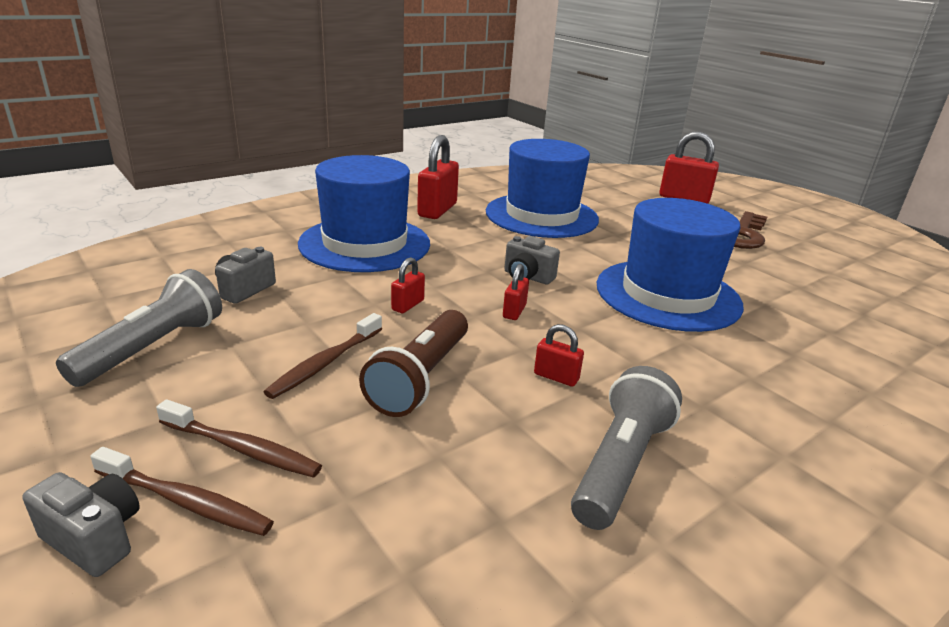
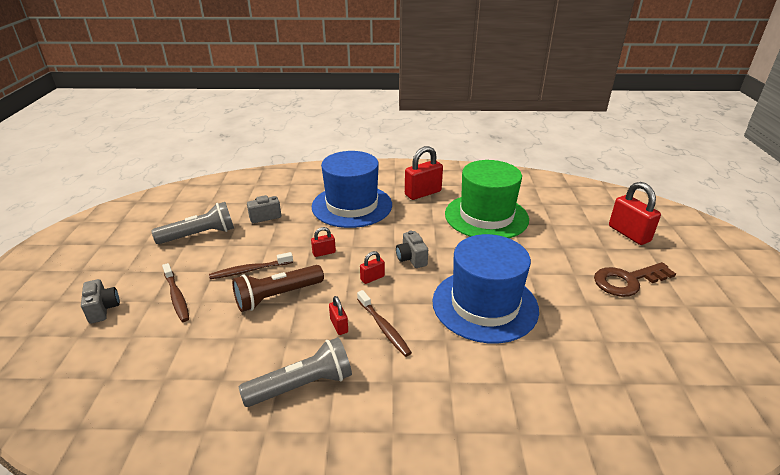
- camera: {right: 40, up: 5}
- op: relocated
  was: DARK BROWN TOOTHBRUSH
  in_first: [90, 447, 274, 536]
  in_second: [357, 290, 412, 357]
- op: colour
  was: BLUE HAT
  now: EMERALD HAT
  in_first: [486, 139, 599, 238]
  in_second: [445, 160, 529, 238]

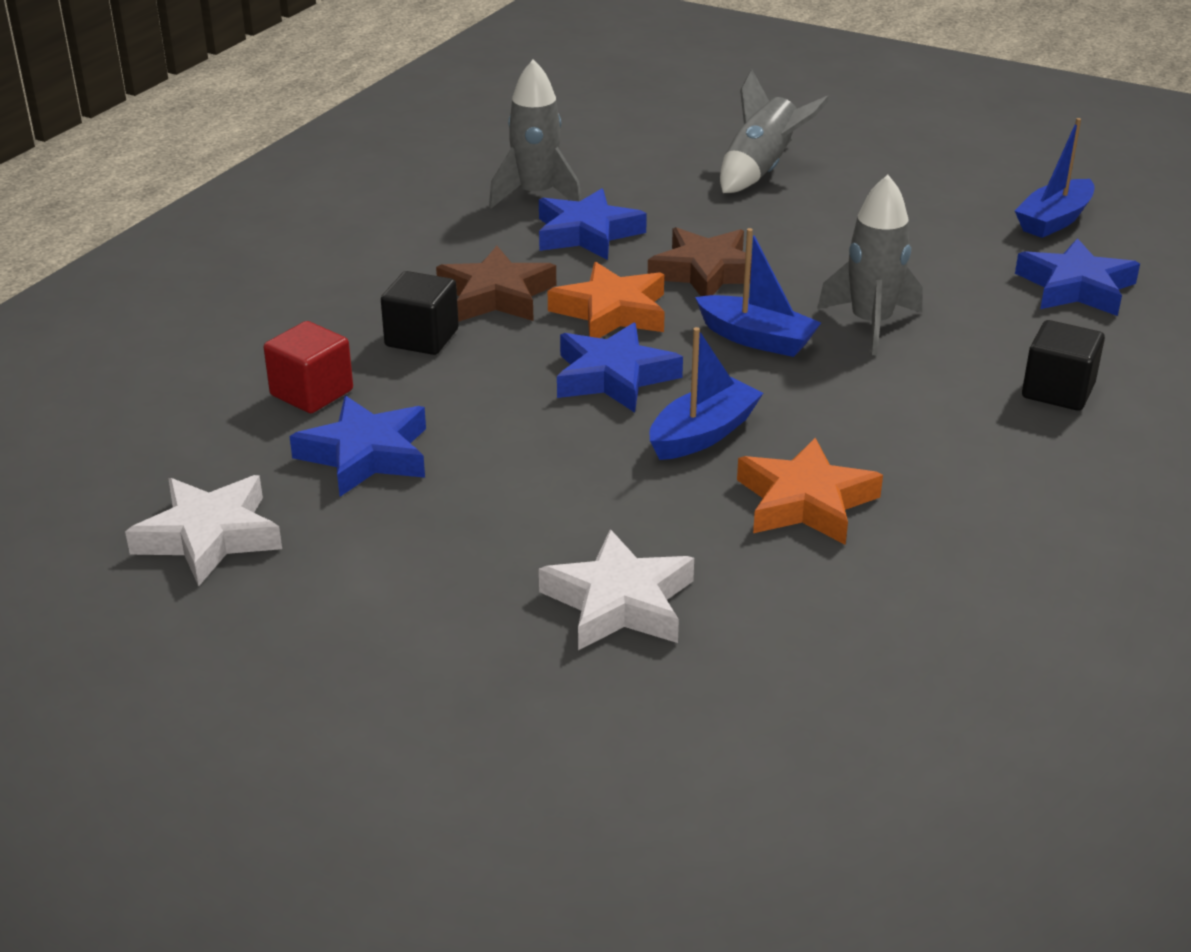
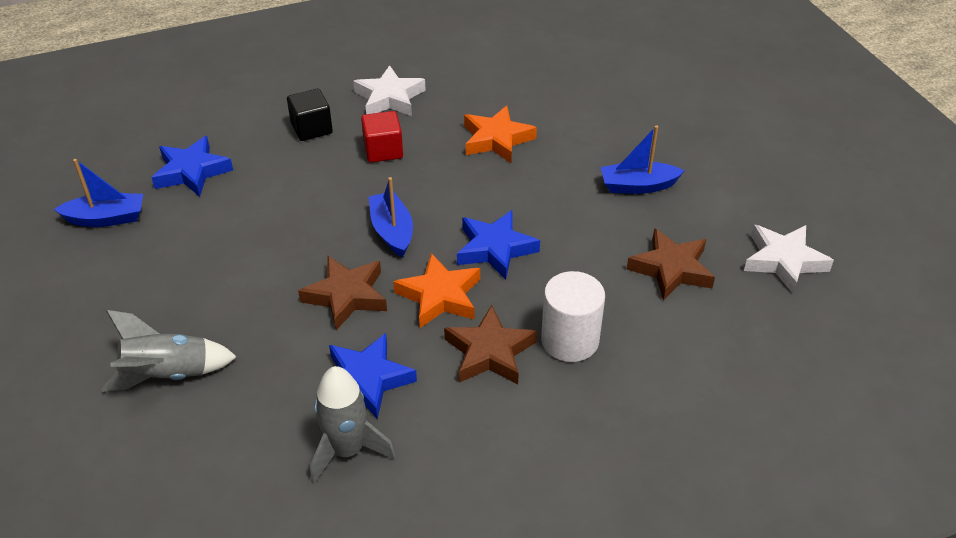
- camera: {right: -140, up: 10}
- op: missing
  was: GRAY ROCKET
  in_first: [817, 175, 922, 355]
- op: relocated
  was: CRIMSON CUBE
  in_first: [263, 321, 353, 413]
  in_second: [361, 111, 403, 163]
- op: relocated
  was: PURE WHITE STAR SHAPE
  in_first: [539, 529, 694, 650]
  in_second: [353, 65, 426, 116]
- op: relocated
  was: BLUE SAILBOAT
  in_first: [649, 327, 763, 460]
  in_second: [601, 125, 684, 194]
- op: exchanged
  was: EBONY CUBE
  now: PURE WHITE SOLID CYLINDER
  in_first: [381, 271, 459, 355]
  in_second: [541, 271, 605, 362]
- op: colour
  was: BLUE STAR SHAPE
  now: DARK BROWN STAR SHAPE
  in_first: [289, 396, 426, 497]
  in_second: [626, 228, 715, 301]

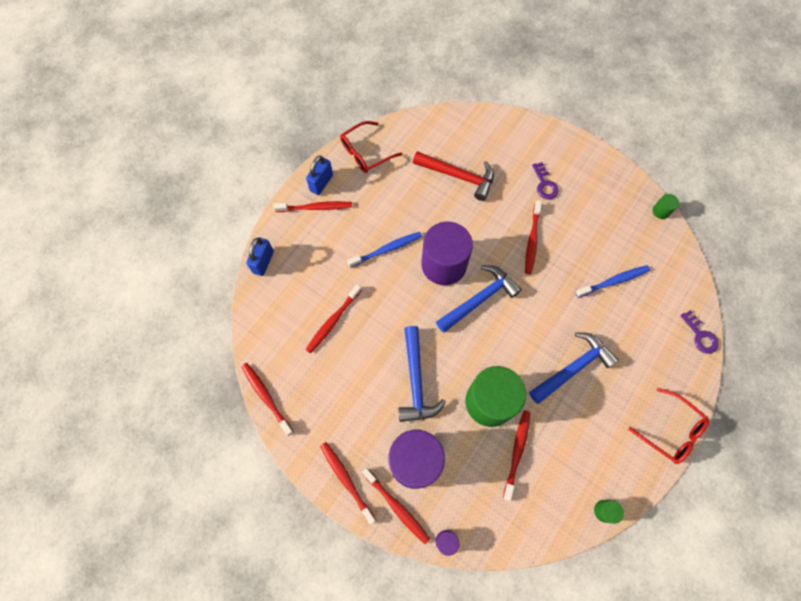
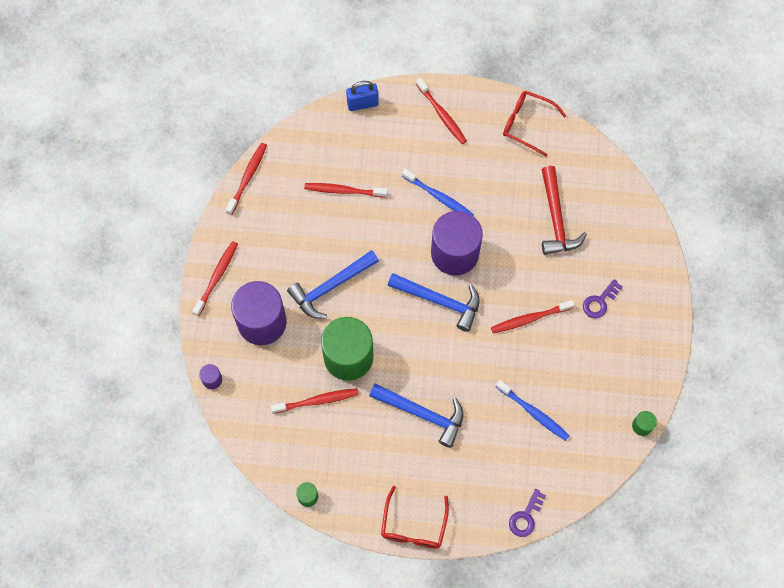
- camera: {right: 60, up: 0}
- op: missing
  was: BLUE LOCK
  in_first: [306, 155, 333, 195]
- op: missing
  was: CRIMSON TOOTHBRUSH
  in_first: [362, 468, 430, 544]

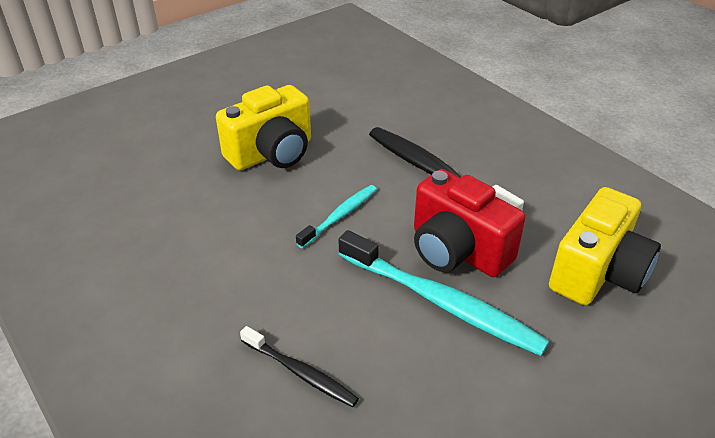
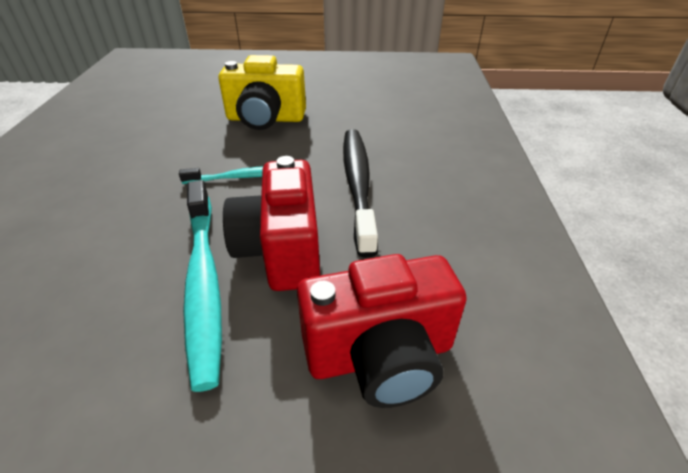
- camera: {right: 40, up: 0}
- op: missing
  was: EBONY TOOTHBRUSH
  in_first: [240, 326, 359, 407]
- op: colour
  was: BRIGHT YELLOW PHOTO CAMERA
  now: CRIMSON PHOTO CAMERA
  in_first: [549, 187, 661, 305]
  in_second: [297, 254, 467, 408]

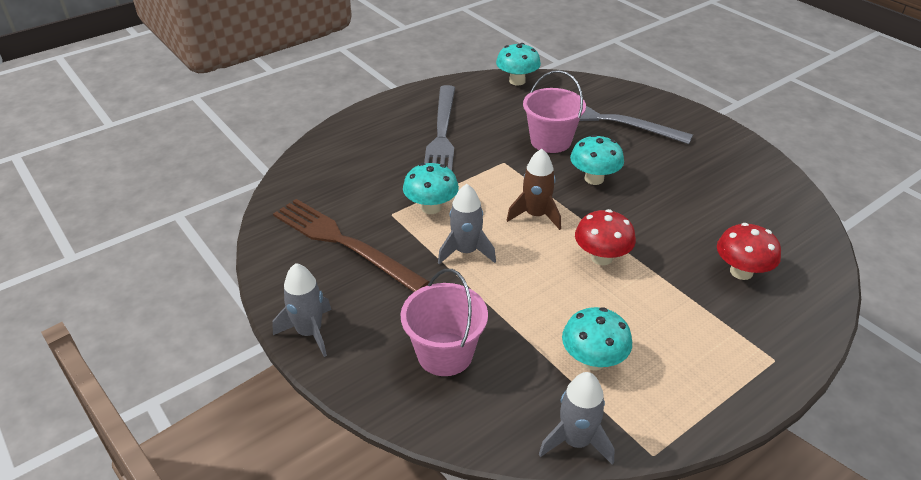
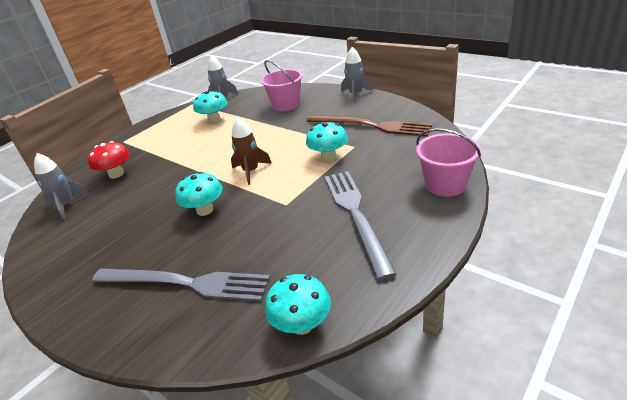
- camera: {right: 170, up: -5}
- op: missing
  was: CRIMSON FUNGUS
  in_first: [575, 209, 636, 265]
- op: relocated
  was: GRAY ROCKET
  in_first: [438, 184, 496, 264]
  in_second: [34, 153, 89, 220]
- op: relocated
  was: ROSE-PINK BUCKET
  in_first: [523, 70, 586, 153]
  in_second: [416, 129, 481, 197]

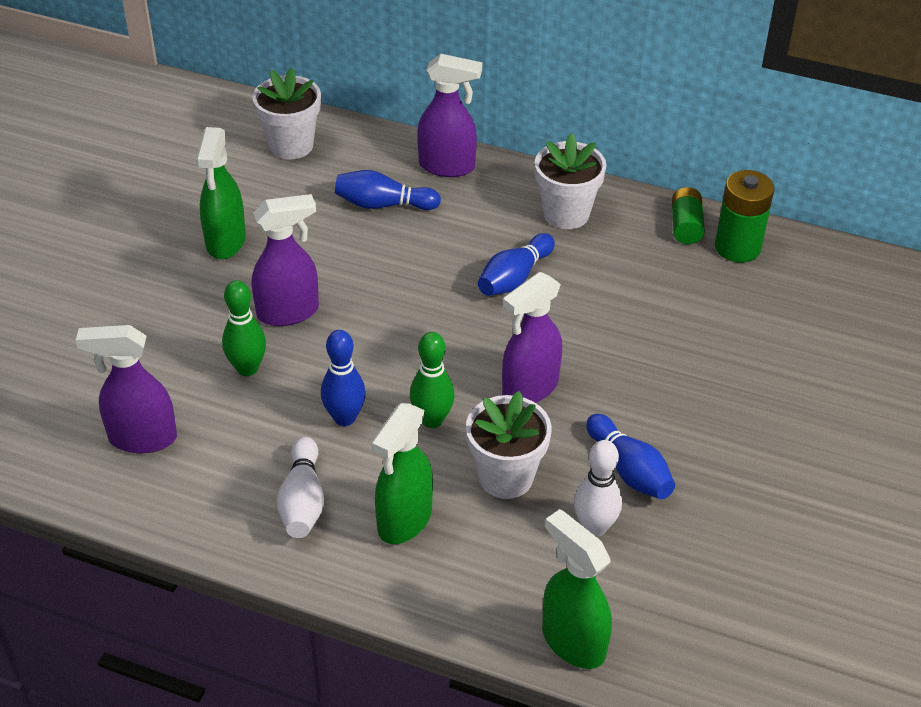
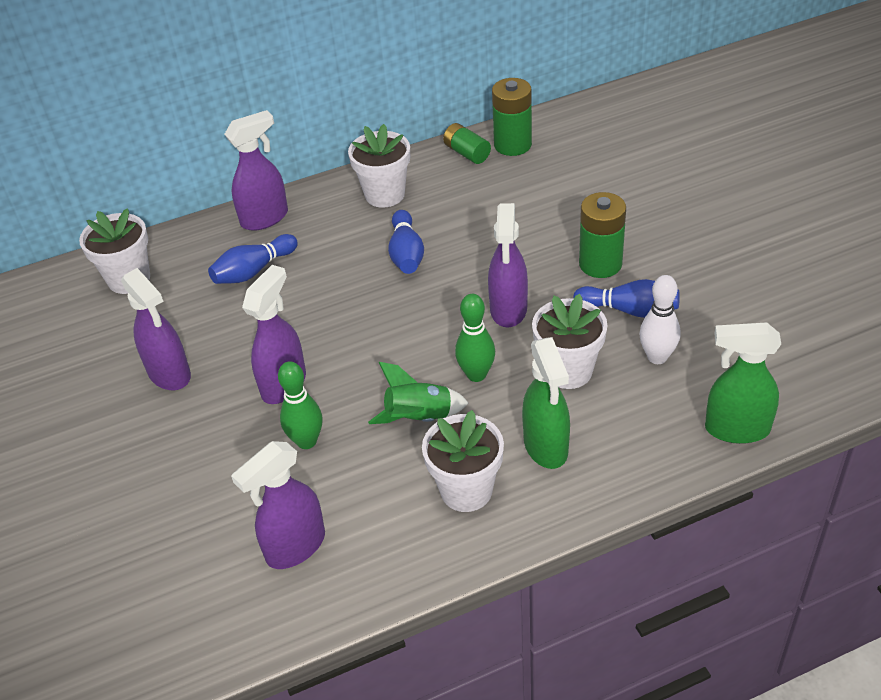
- camera: {right: -40, up: 0}
- op: appeared
  now: EMERALD BATTERY
  in_second: [579, 192, 626, 278]
- op: exchanged
  was: PURE WHITE TENPIN
  now: PURE WHITE PLANT POT
  in_first: [277, 437, 324, 538]
  in_second: [422, 410, 504, 512]
- op: exchanged
  was: BLUE TENPIN
  now: EMERALD ROCKET
  in_first: [321, 330, 366, 426]
  in_second: [368, 362, 468, 424]
- op: colour
  was: EMERALD SPRAY BOTTLE
  now: ROYAL PURPLE SPRAY BOTTLE
  in_first: [196, 127, 246, 259]
  in_second: [121, 268, 191, 390]

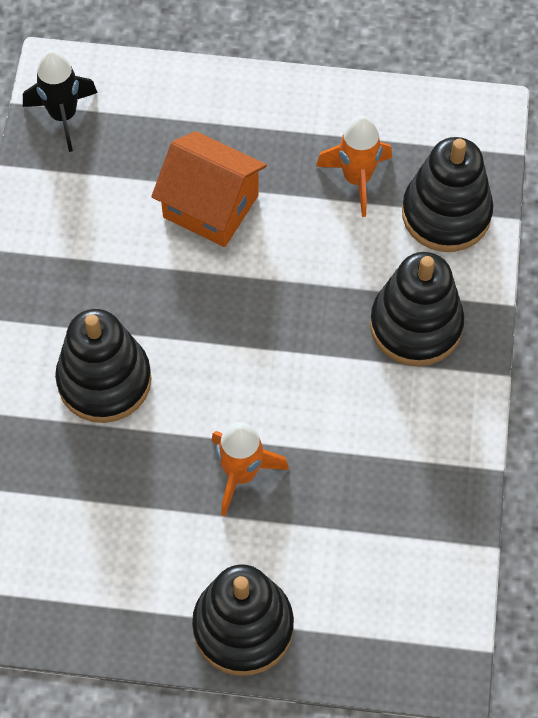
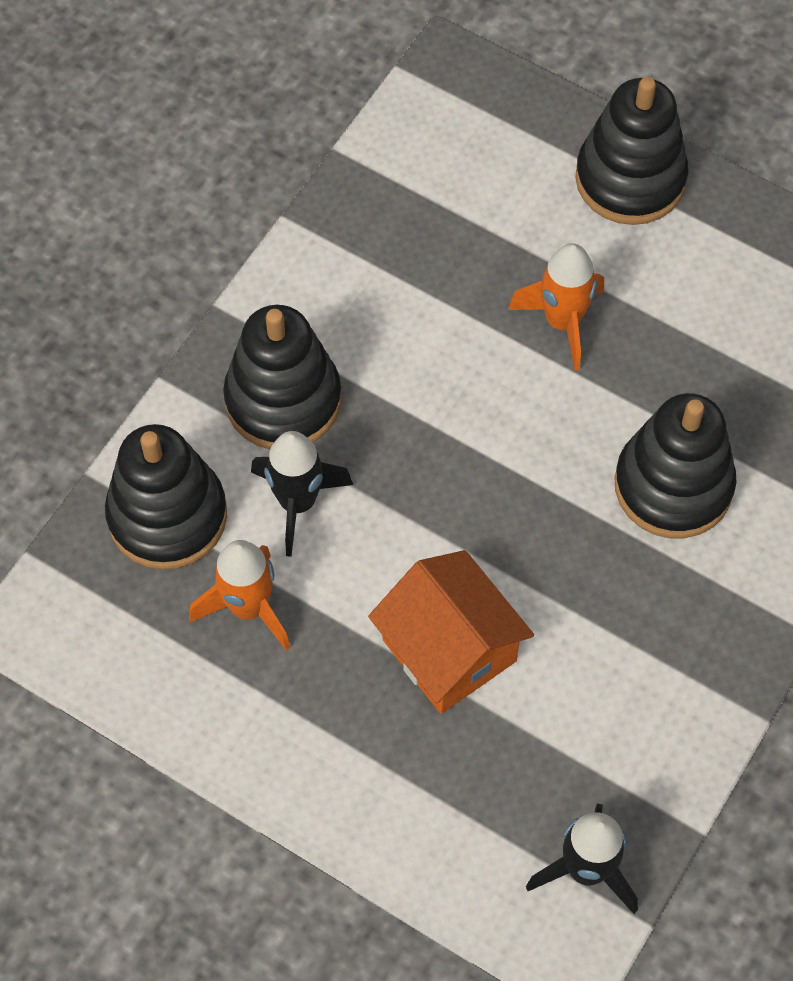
- camera: {right: -155, up: 0}
- op: appeared
  now: EBONY ROCKET
  in_second: [251, 431, 353, 557]

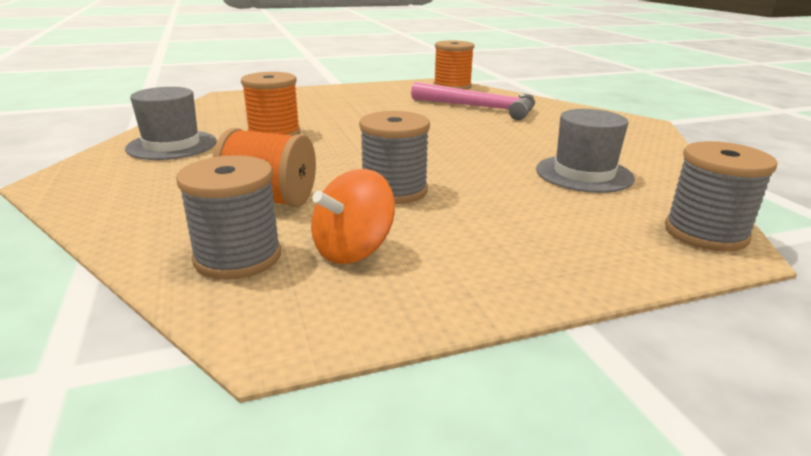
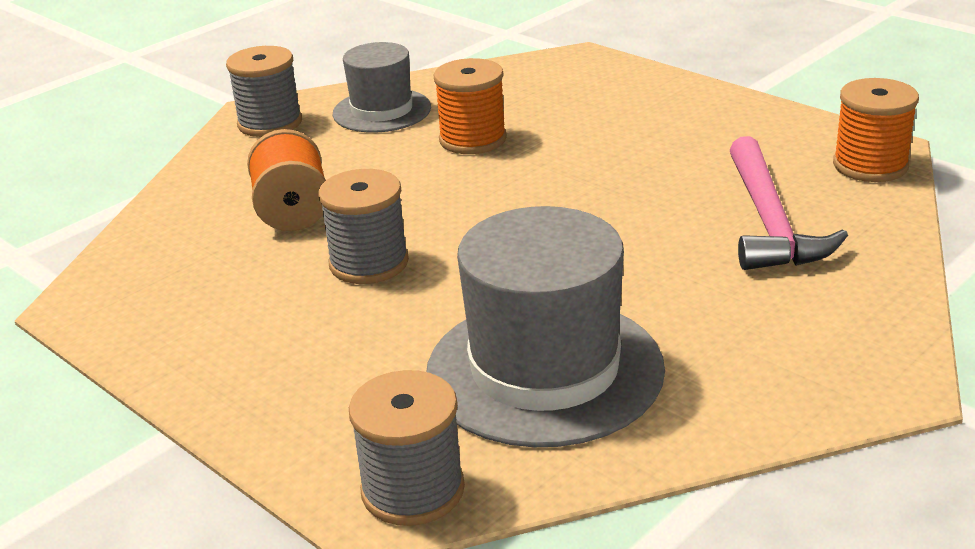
- camera: {right: 65, up: 5}
- op: missing
  was: BRIGHT ORANGE SPINNING TOP
  in_first: [311, 169, 395, 264]
- op: relocated
  was: GRAY REEL OF THREAD
  in_first: [176, 155, 281, 279]
  in_second: [226, 46, 302, 137]
- op: size
  was: GRAY HAT
  in_first: [536, 109, 635, 193]
  in_second: [426, 206, 665, 447]
  ratio: 1.67

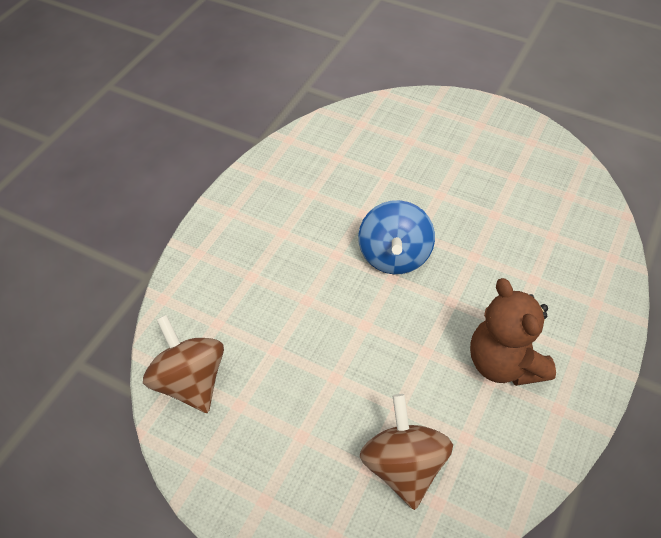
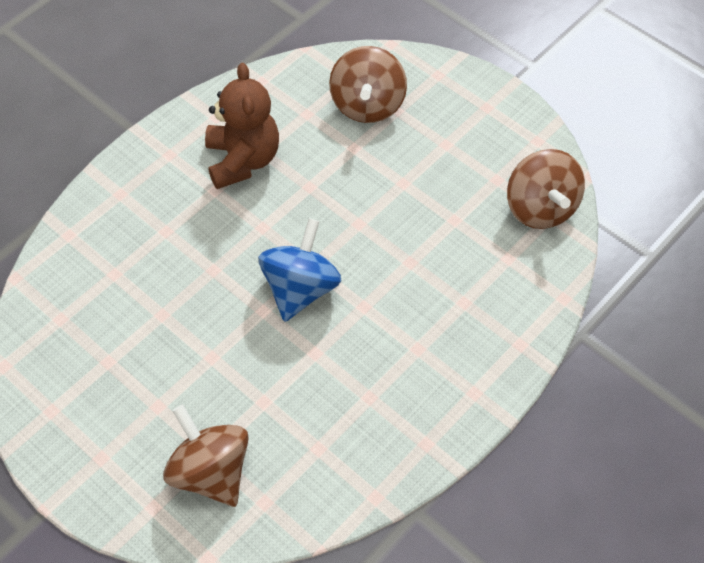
- camera: {right: -165, up: 5}
- op: appeared
  now: DARK BROWN SPINNING TOP
  in_second: [163, 405, 249, 507]

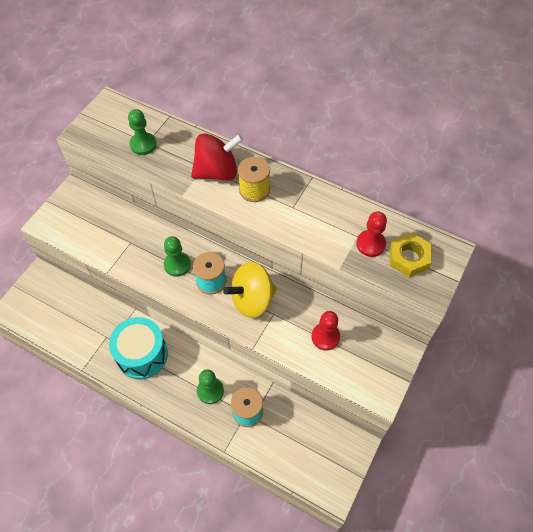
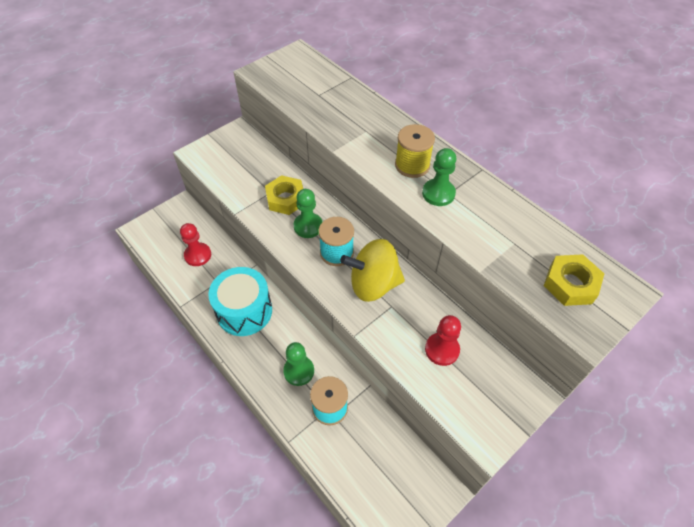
- camera: {right: 20, up: -5}
- op: missing
  was: CRIMSON SPINNING TOP
  in_first: [191, 133, 243, 181]
- op: appeared
  now: BRIGHT YELLOW NUT
  in_second: [265, 175, 303, 215]
- op: relocated
  was: EMERALD PAWN
  in_first: [128, 109, 157, 155]
  in_second: [422, 148, 456, 206]
- op: relocated
  was: CRIMSON PAWN
  in_first: [356, 211, 387, 257]
  in_second: [180, 223, 211, 266]

